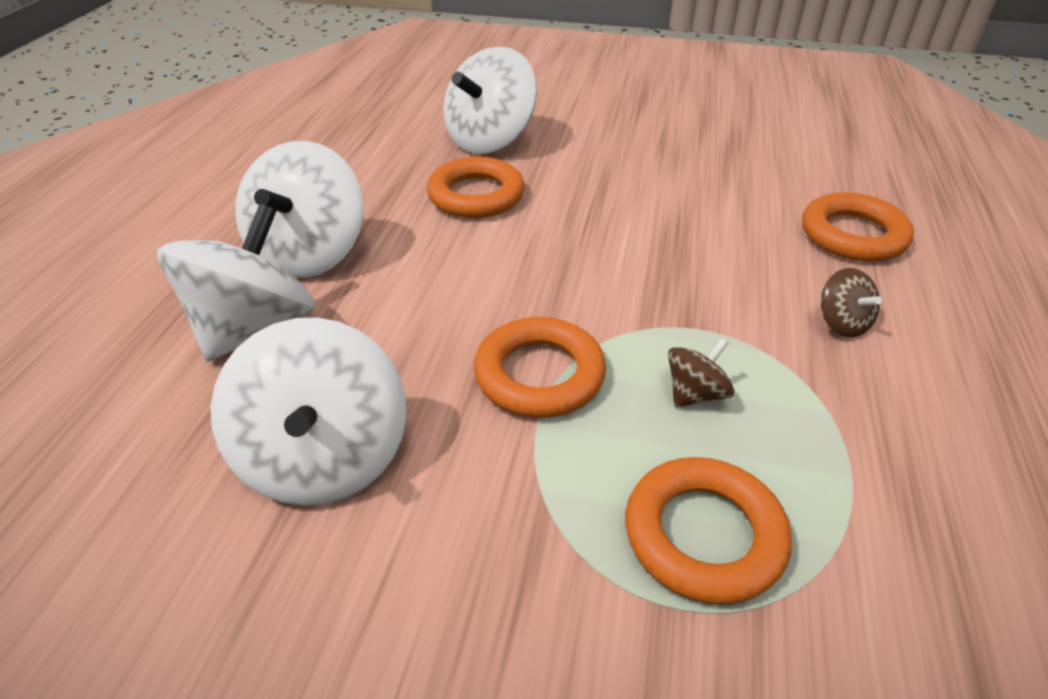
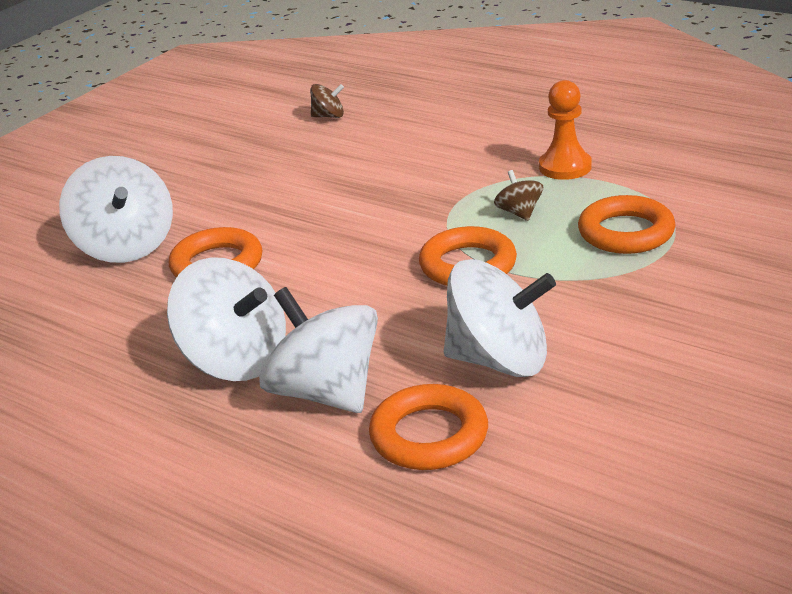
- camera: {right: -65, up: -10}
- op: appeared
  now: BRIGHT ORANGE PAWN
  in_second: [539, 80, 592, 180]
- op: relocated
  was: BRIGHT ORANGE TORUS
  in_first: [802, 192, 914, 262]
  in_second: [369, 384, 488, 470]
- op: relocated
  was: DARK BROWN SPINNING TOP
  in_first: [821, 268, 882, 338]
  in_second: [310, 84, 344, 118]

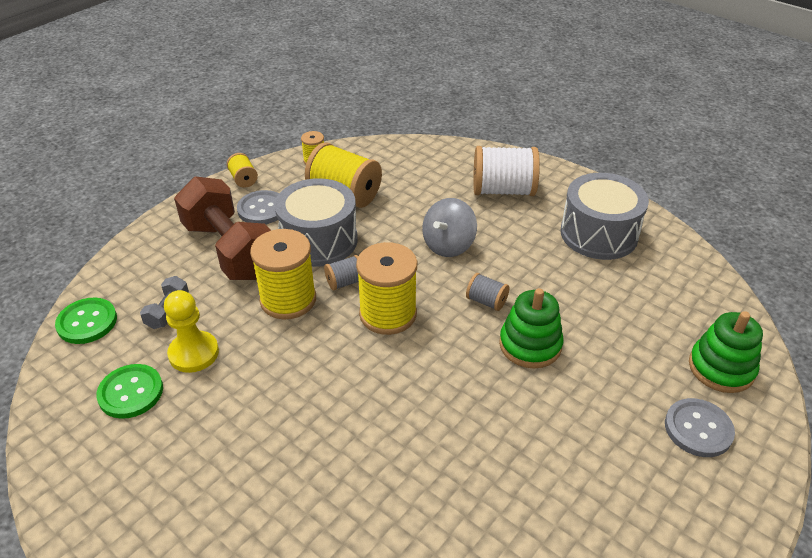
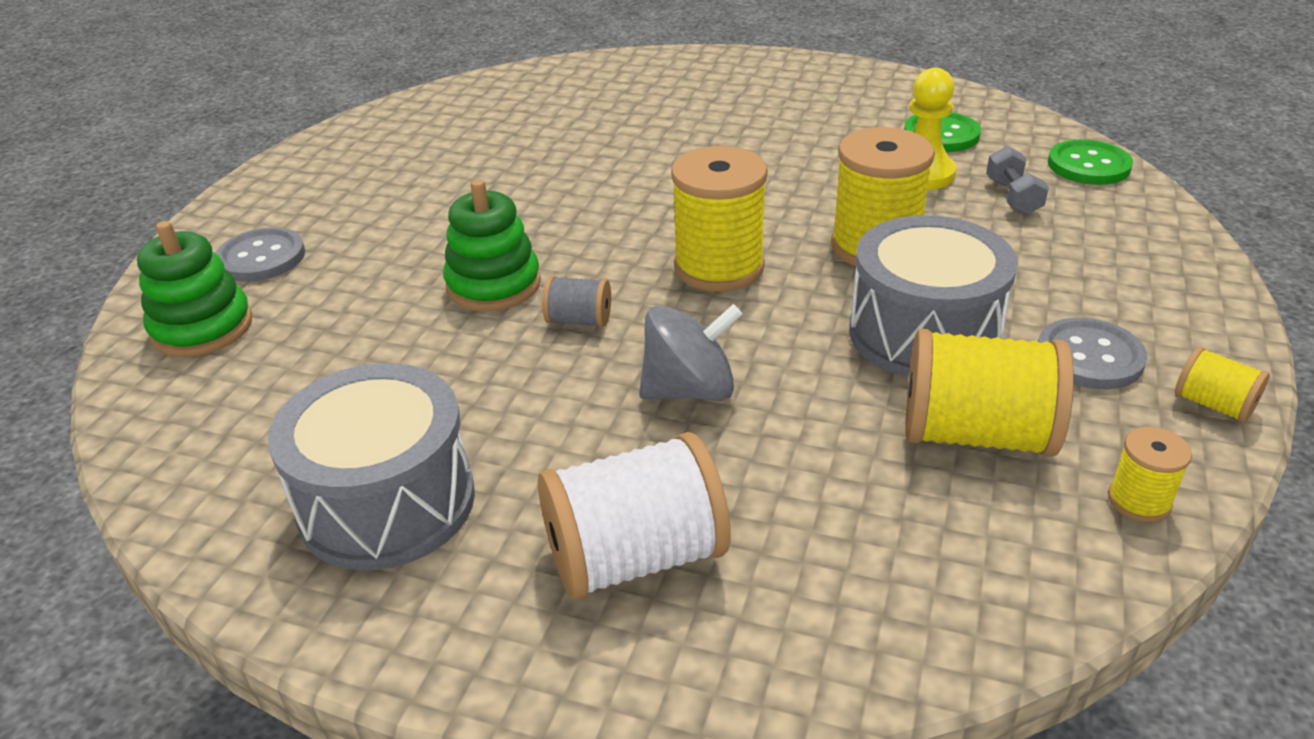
- camera: {right: 160, up: -5}
- op: missing
  was: DARK BROWN HAND WEIGHT
  in_first: [174, 176, 271, 280]
- op: missing
  was: GRAY REEL OF THREAD
  in_first: [324, 255, 359, 291]
- op: spun
  was: GRAY SPINNING TOP
  in_first: [422, 198, 477, 257]
  in_second: [639, 304, 743, 401]
  clockwise: 60

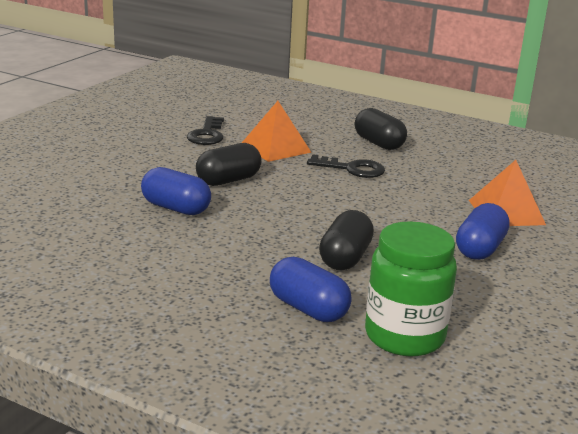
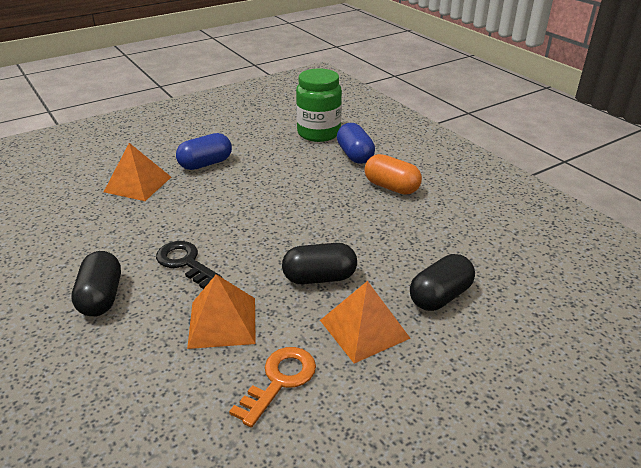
- camera: {right: -150, up: 10}
- op: missing
  was: BLUE PILL SHAPE
  in_first: [141, 167, 211, 215]
- op: appeared
  now: BRIGHT ORANGE PYRAMID
  in_second: [320, 281, 411, 363]
- op: appeared
  now: BRIGHT ORANGE PILL SHAPE
  in_second: [364, 154, 422, 195]
- op: relocated
  was: EBONY PILL SHAPE
  in_first: [319, 210, 374, 270]
  in_second: [410, 254, 475, 311]
- op: colour
  was: EBONY DOOR KEY
  now: BRIGHT ORANGE DOOR KEY
  in_first: [187, 116, 224, 145]
  in_second: [229, 347, 316, 428]

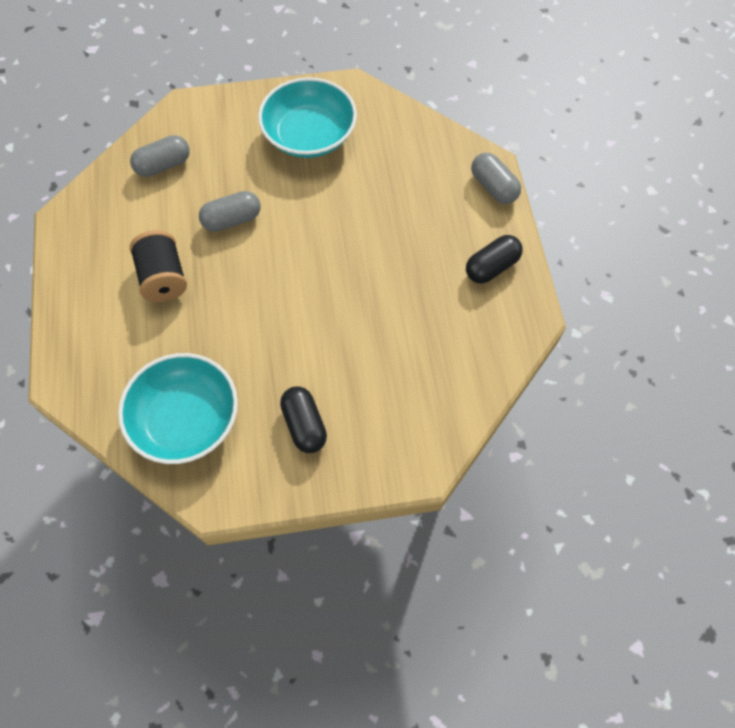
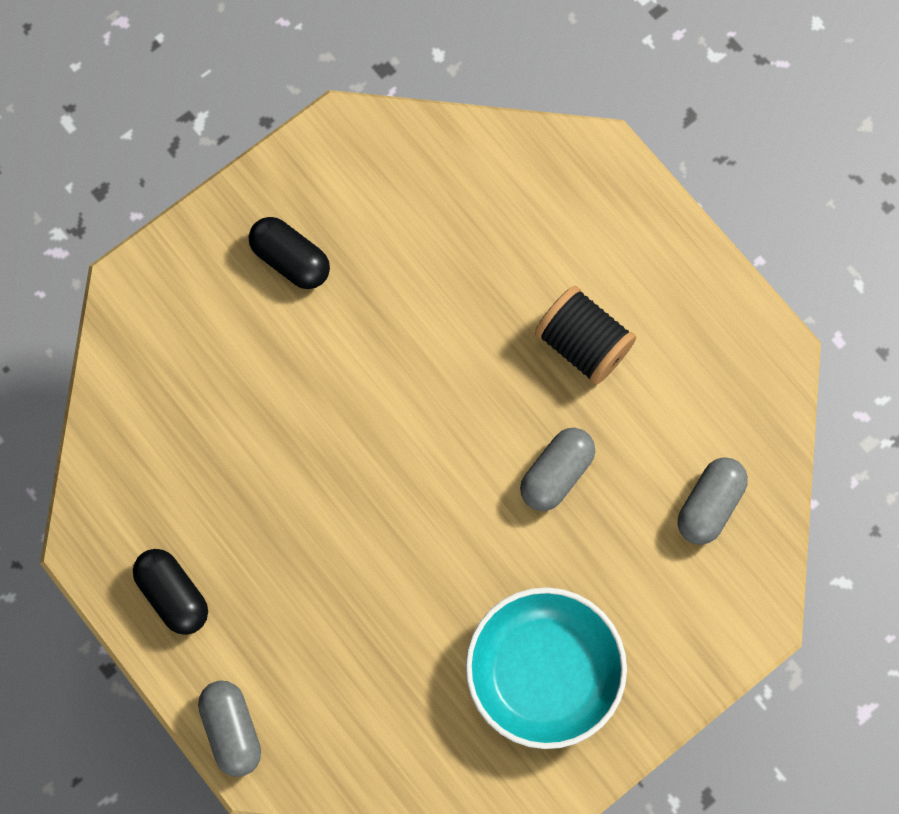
- camera: {right: 150, up: 10}
- op: missing
  was: TEAL SERVING BOWL
  in_first: [118, 353, 238, 464]
- op: spun
  was: EBONY PILL SHAPE
  in_first: [466, 235, 523, 284]
  in_second: [133, 549, 208, 635]
  clockwise: -60
- op: spun
  was: GRAY PILL SHAPE
  in_first: [471, 153, 521, 204]
  in_second: [198, 680, 261, 777]
  clockwise: 45

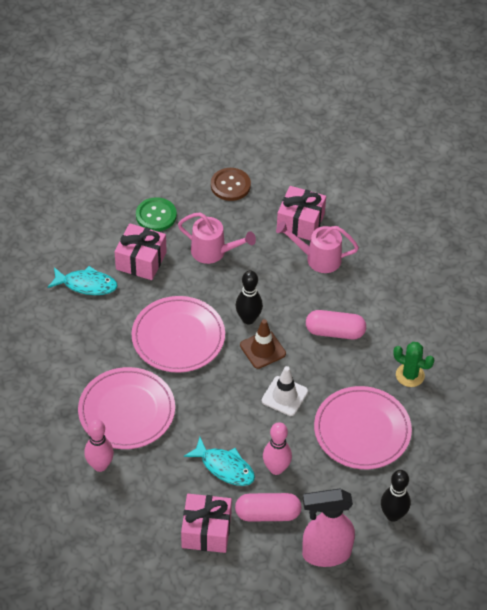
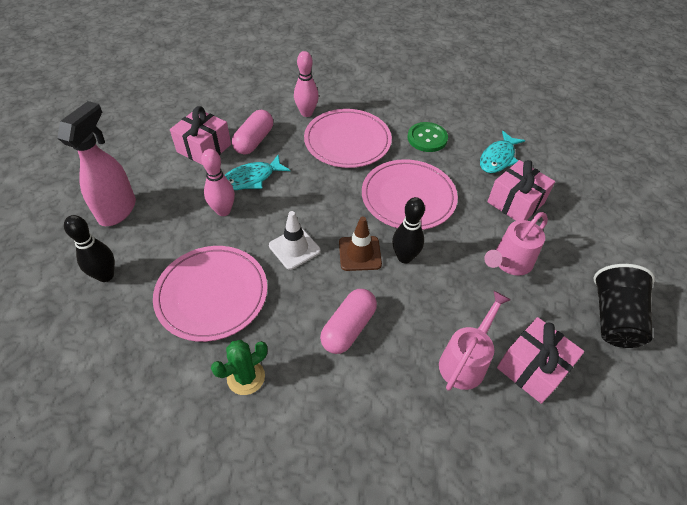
- camera: {right: 115, up: 0}
- op: relocated
  was: EMERALD SHIRT BUTTON
  in_first: [136, 197, 177, 231]
  in_second: [408, 122, 448, 152]
- op: relocated
  was: ROSE-PINK PILL SHAPE
  in_first: [235, 493, 302, 522]
  in_second: [232, 110, 273, 155]
- op: exchanged
  was: DARK BROWN SHIRT BUTTON
  now: EBONY CUP
  in_first: [211, 168, 251, 201]
  in_second: [594, 264, 655, 348]

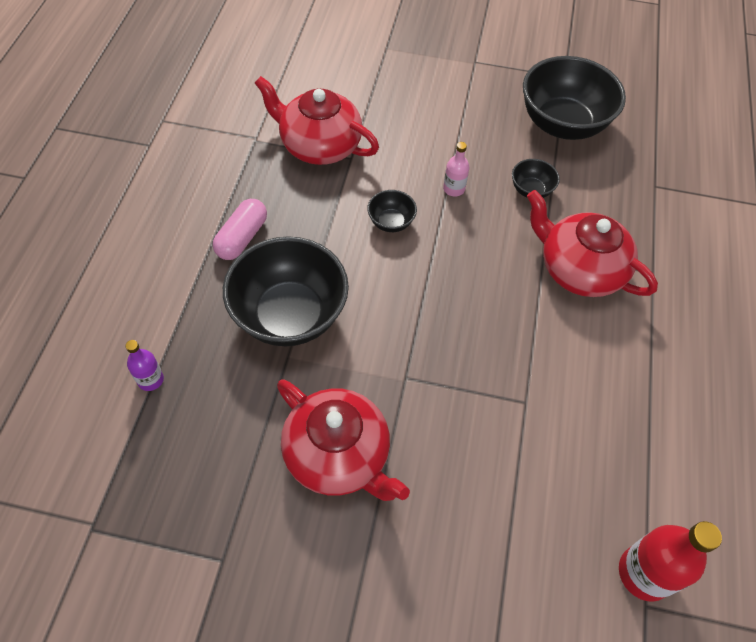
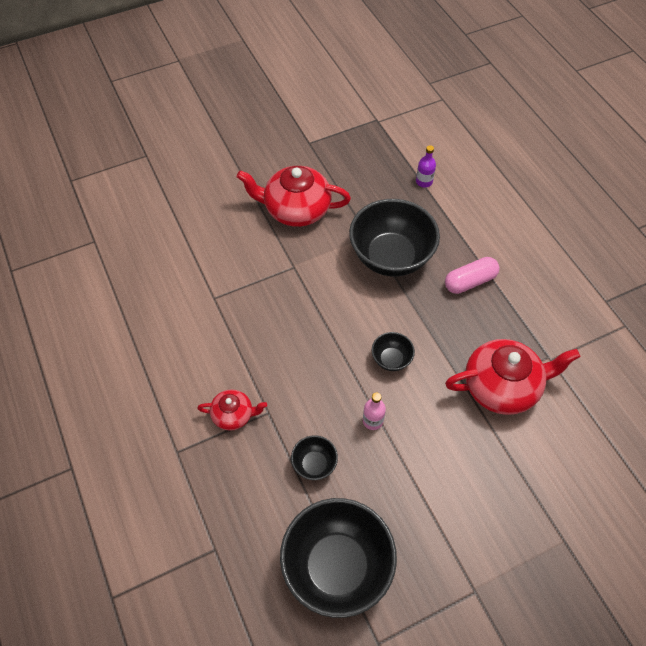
- camera: {right: 145, up: 0}
- op: missing
  was: CRIMSON DRINK BOTTLE
  in_first: [619, 521, 722, 602]
- op: spun
  was: ROSE-PINK PILL SHAPE
  in_first: [213, 199, 267, 260]
  in_second: [445, 257, 500, 294]
  clockwise: 75
- op: size
  was: CRIMSON TEA POT
  in_first: [527, 190, 658, 297]
  in_second: [197, 389, 267, 431]
  ratio: 0.53

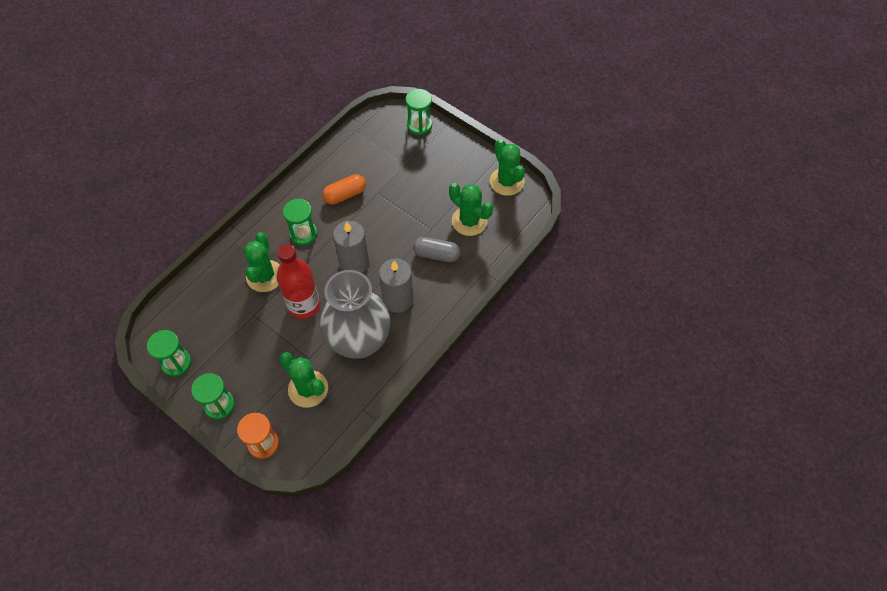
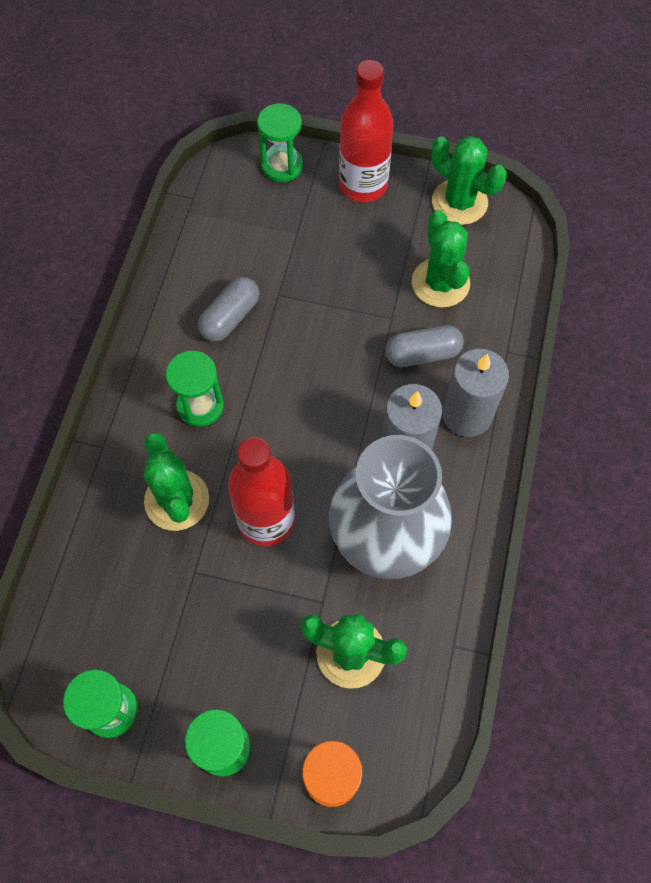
- camera: {right: -25, up: 5}
- op: appeared
  now: CRIMSON DRINK BOTTLE
  in_second: [339, 60, 394, 203]
- op: relocated
  was: GRAY CANDLE
  in_first: [333, 221, 369, 273]
  in_second: [442, 349, 509, 437]
- op: colour
  was: BRIGHT ORANGE PILL SHAPE
  now: GRAY PILL SHAPE
  in_first: [322, 174, 366, 205]
  in_second: [198, 277, 259, 342]
- op: spun
  was: EMERALD SAGUARO CACTUS
  in_first: [449, 183, 493, 236]
  in_second: [412, 210, 470, 308]
  clockwise: 60

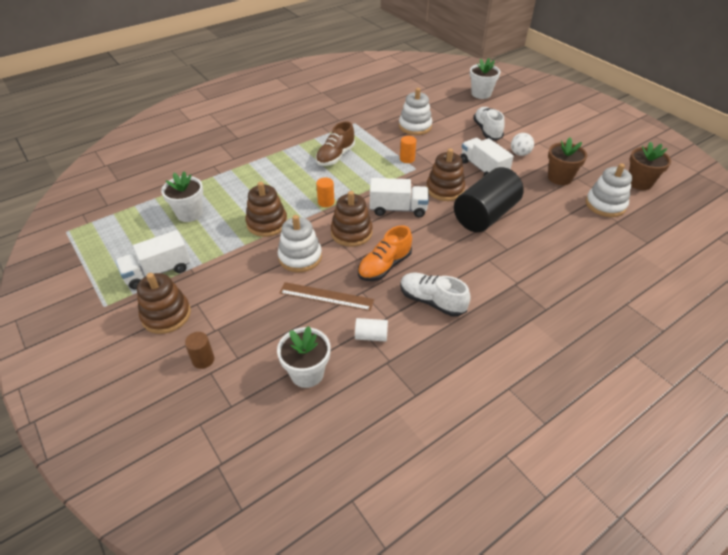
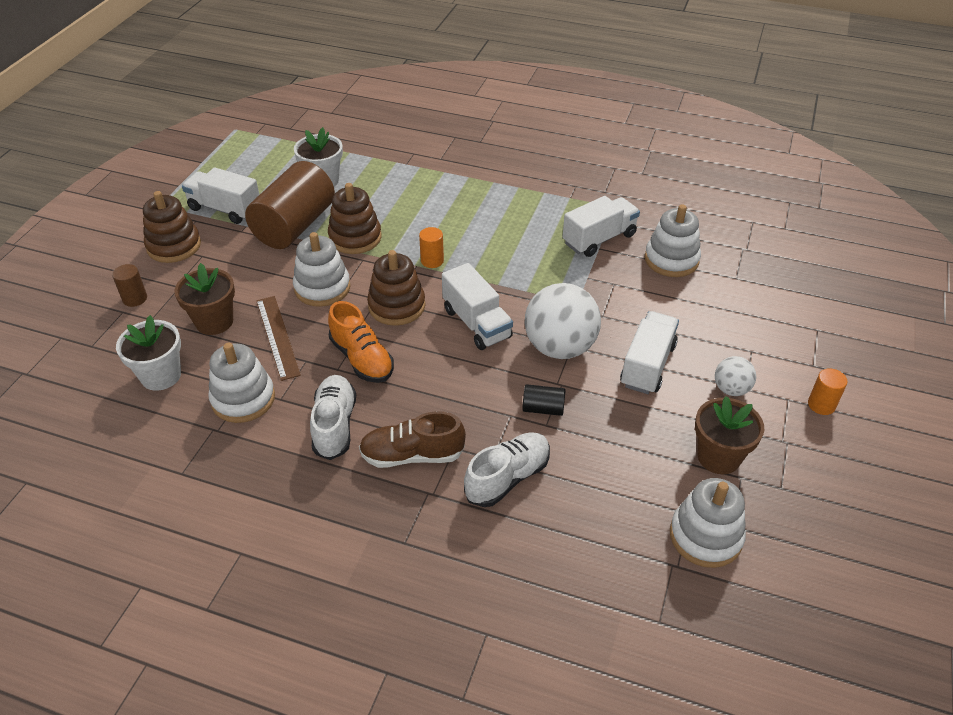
- camera: {right: 55, up: 0}
- op: missing
  was: PURE WHITE PLANT POT
  in_first: [470, 58, 501, 99]
- op: appeared
  now: DARK BROWN SOLID CYLINDER
  in_second: [245, 161, 335, 249]
- op: appeared
  now: PURE WHITE TOY TRUCK
  in_second: [563, 196, 640, 257]
- op: relocated
  was: DARK BROWN SHOE
  in_first: [316, 121, 355, 166]
  in_second: [359, 411, 466, 468]
- op: relocated
  was: BRIGHT ORANGE SOLID CYLINDER
  in_first: [400, 136, 416, 163]
  in_second: [808, 368, 847, 415]
- op: relocated
  was: PURE WHITE SHOE
  in_first: [473, 107, 505, 141]
  in_second: [464, 432, 550, 507]
- op: relocated
  was: DARK BROWN PLANT POT
  in_first: [629, 142, 671, 190]
  in_second: [174, 263, 235, 335]
- op: exchanged
  was: PURE WHITE SOLID CYLINDER
  now: PURE WHITE RING STACKER
  in_first: [355, 318, 388, 342]
  in_second: [208, 343, 275, 423]
- op: exchanged
  was: DARK BROWN RING STACKER
  now: PURE WHITE SPHERE
  in_first: [426, 149, 465, 201]
  in_second: [525, 283, 601, 359]
- op: spun
  was: BRIGHT ORANGE SHOE
  in_first: [358, 225, 412, 281]
  in_second: [328, 301, 394, 383]
  clockwise: -135
- op: size
  was: EBONY SOLID CYLINDER
  in_first: [454, 167, 524, 232]
  in_second: [522, 384, 566, 416]
  ratio: 0.42

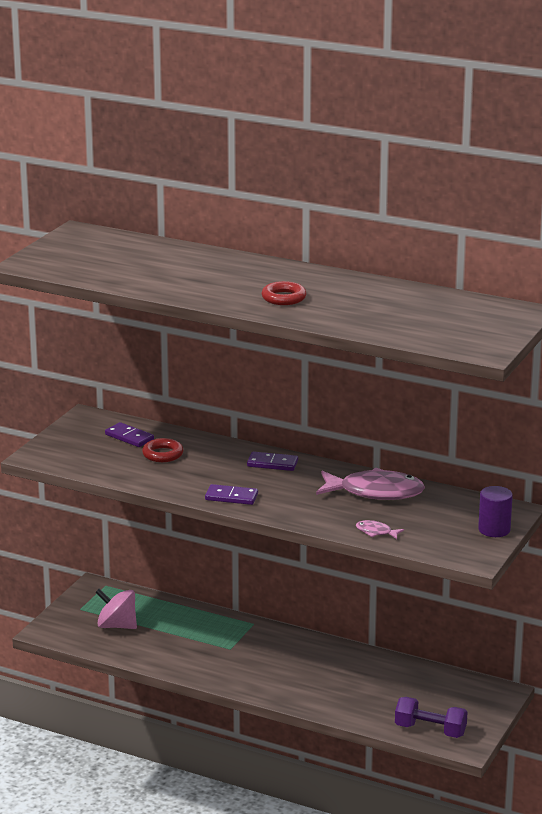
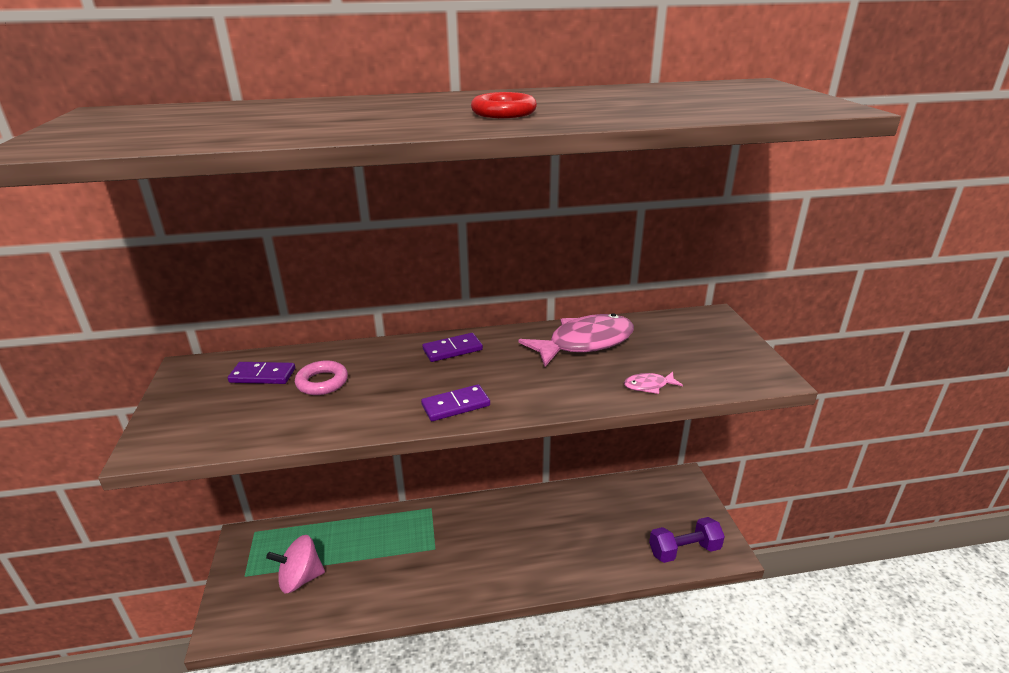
- camera: {right: -35, up: 5}
- op: missing
  was: ROYAL PURPLE SOLID CYLINDER
  in_first: [478, 486, 513, 537]
- op: colour
  was: CRIMSON TORUS
  now: ROSE-PINK TORUS
  in_first: [142, 438, 184, 462]
  in_second: [295, 360, 348, 395]

